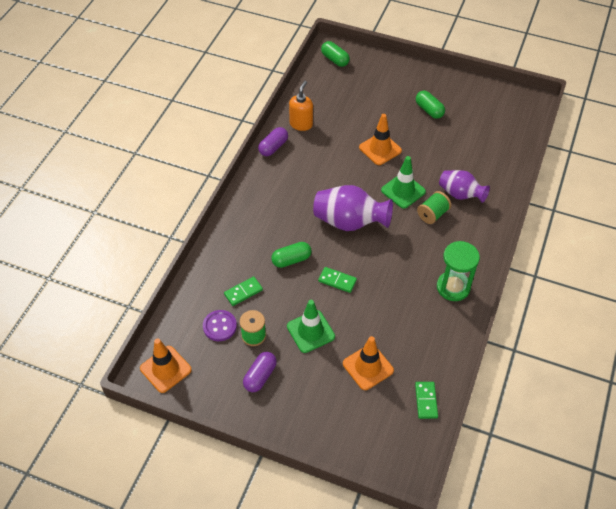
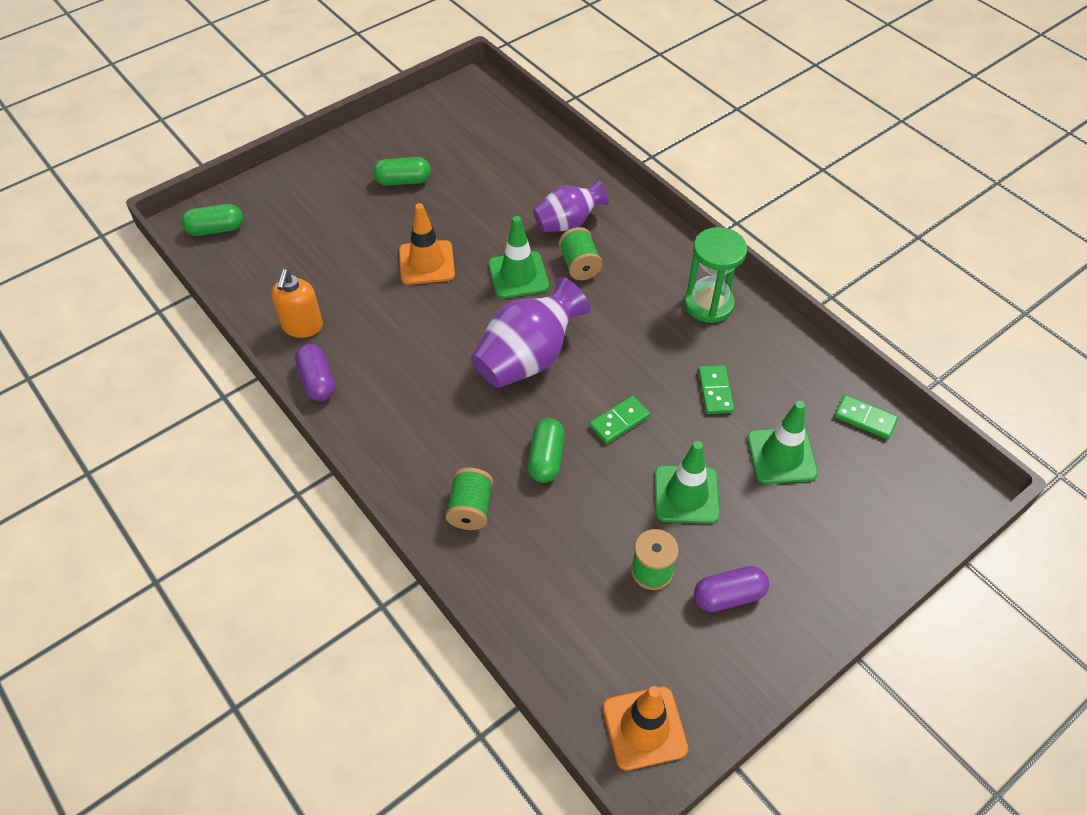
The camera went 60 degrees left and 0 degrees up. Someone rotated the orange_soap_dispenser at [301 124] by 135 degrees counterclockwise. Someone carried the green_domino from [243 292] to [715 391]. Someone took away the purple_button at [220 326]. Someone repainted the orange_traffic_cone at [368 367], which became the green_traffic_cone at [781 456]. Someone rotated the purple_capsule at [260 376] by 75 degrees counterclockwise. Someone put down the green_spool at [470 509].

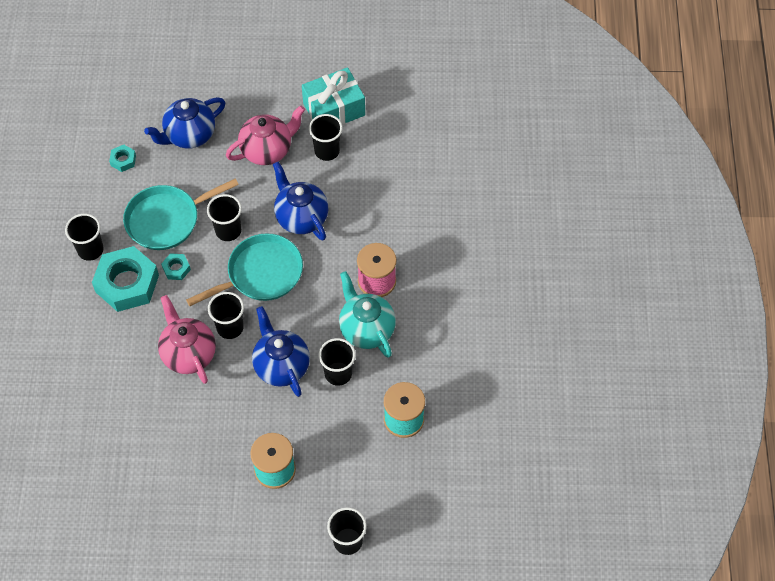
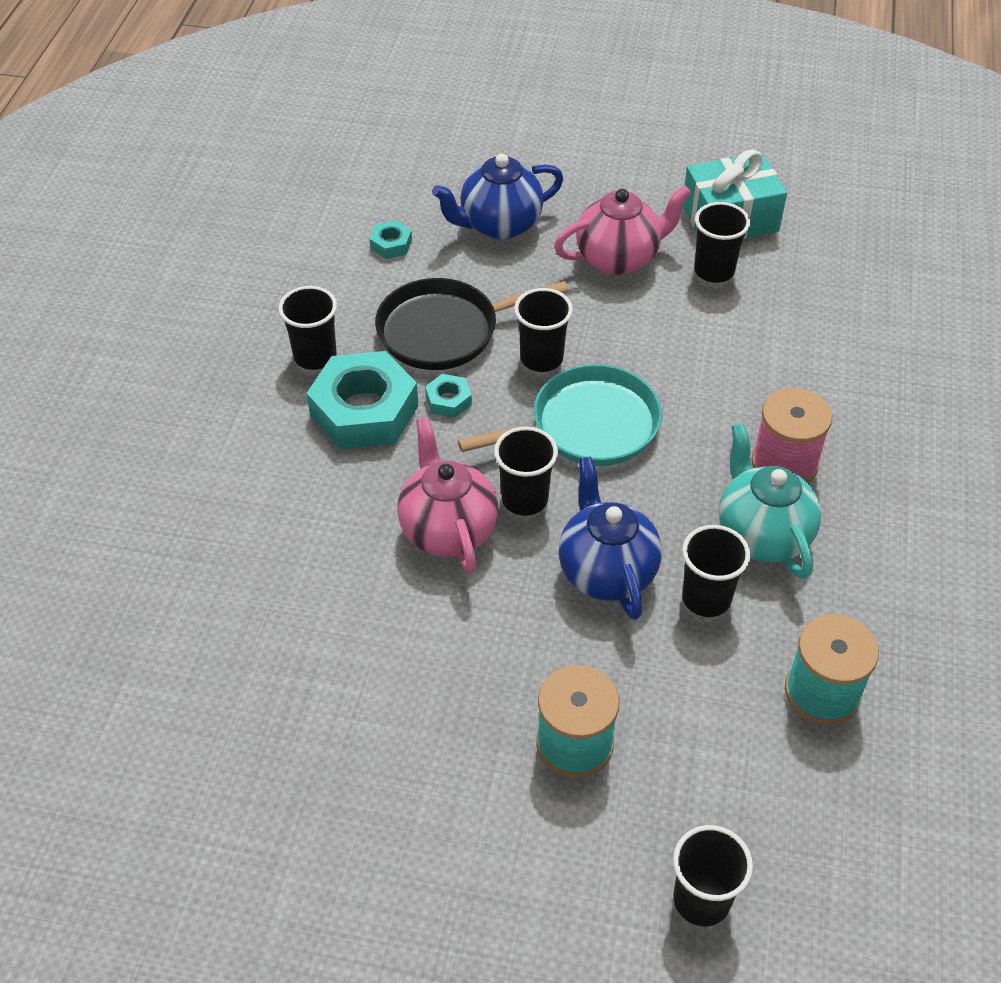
The camera went 10 degrees right and 10 degrees down. Someone took away the blue_teapot at [301 217]. Someone repainted the turquoise_pan at [166 220], which became the black_pan at [444 331].

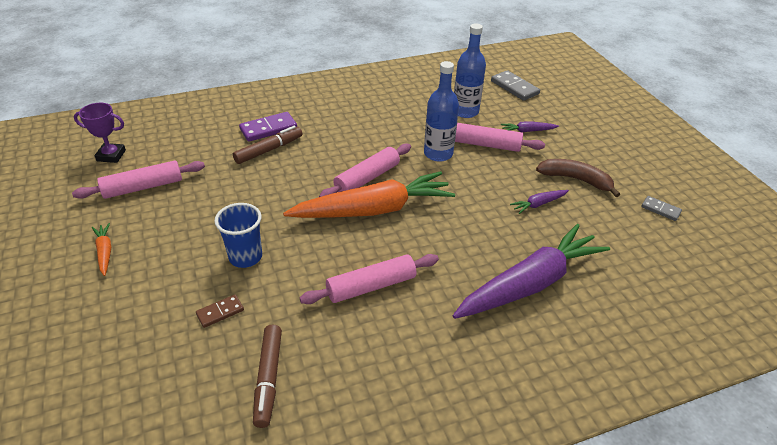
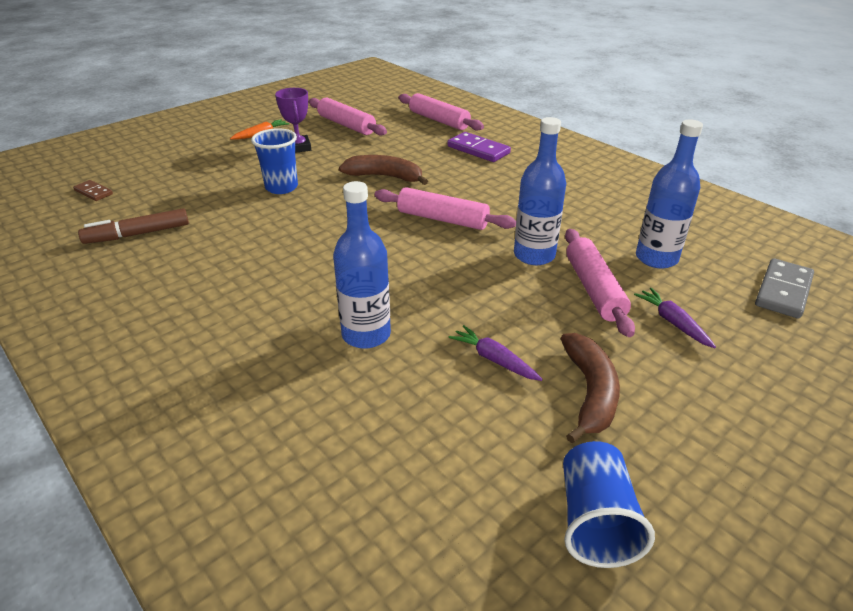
The camera went 70 degrees right and 5 degrees down. Someone carried the purple_trophy from [111 155] to [298 147]. Someone took away the brown_marker at [269 150]. Someone took away the orange_carrot at [374 209]. Someone swapped the grey_domino at [660 209] for the blue_cup at [595 521]. Someone took away the purple_carrot at [530 283]. Someone carried the pink_rolling_pin from [371 286] to [439 120]. Someone carried the brown_domino from [220 312] to [93 192]. Someone put down the brown_banana at [385 177]. Someone put down the blue_bottle at [366 334].

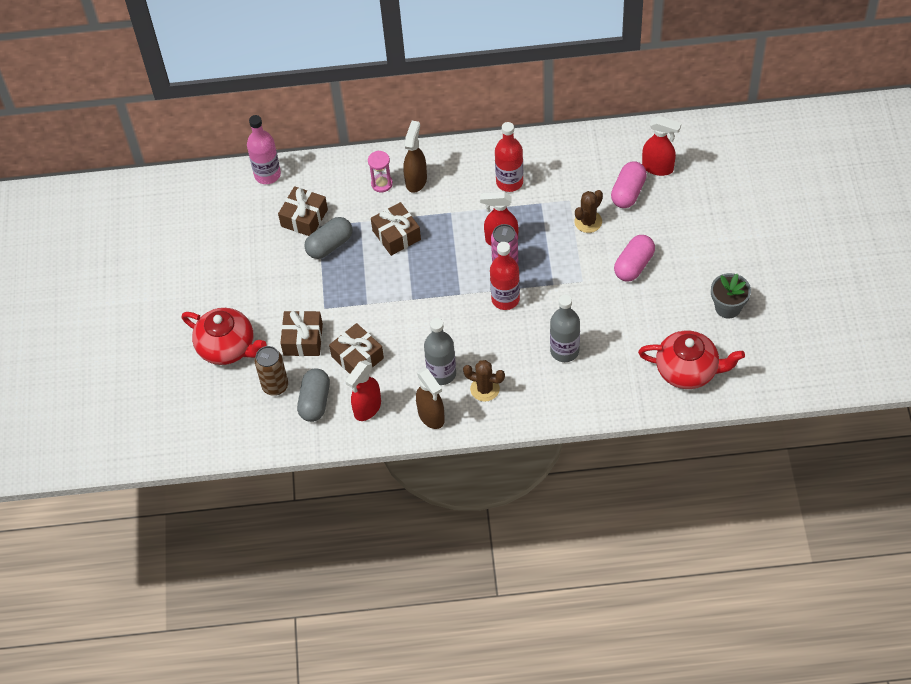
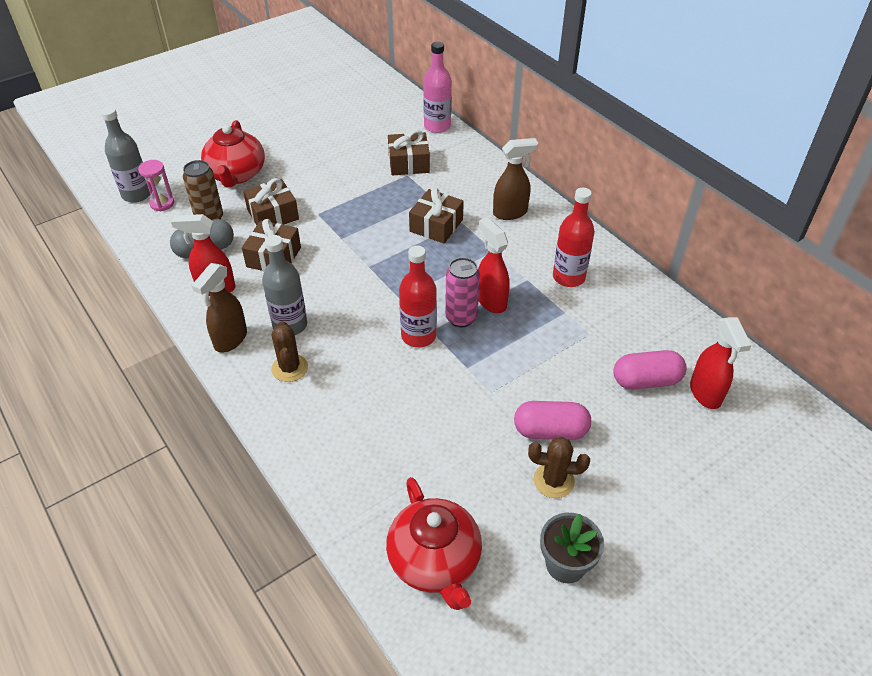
The camera went 55 degrees right and 10 degrees down. Someone carried the pink_hourglass from [382 184] to [162 203]. Someone carried the brown_cactus from [588 222] to [553 481]. Someone took away the grey_capsule at [329 245]. Someone carried the grey_bottle from [564 351] to [136 194].

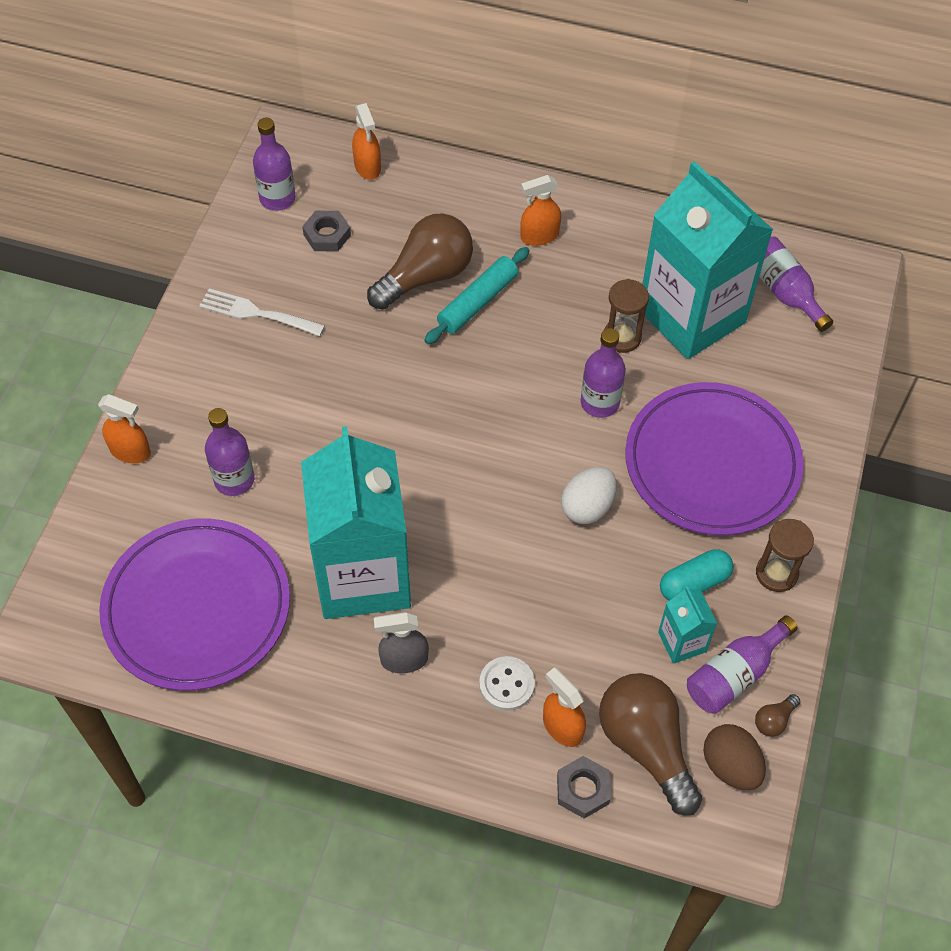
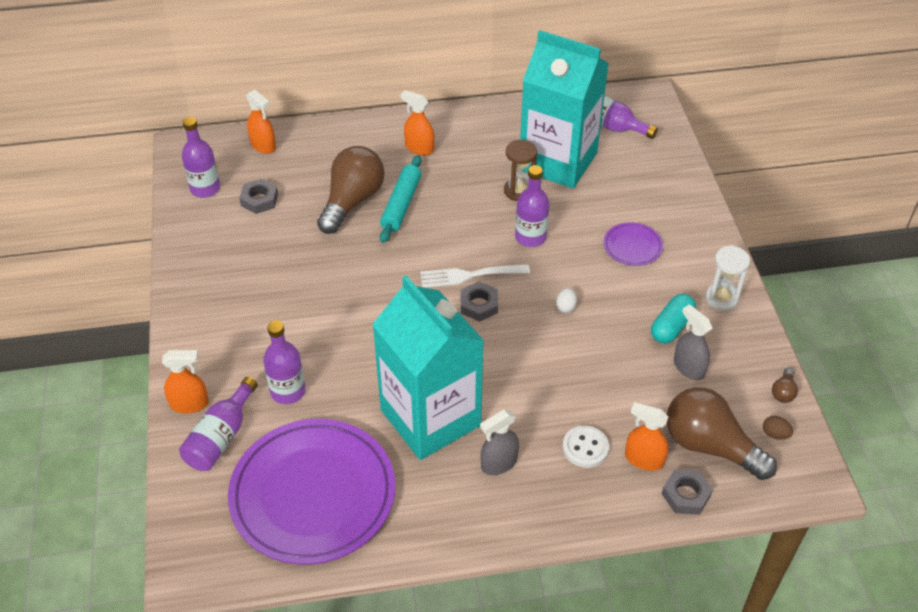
The camera went 25 degrees left and 10 degrees down. Someone rotated the orange_spray_bottle at [539 236] by 75 degrees clockwise. Someone carried the white_fork from [256 313] to [469 275]. Someone scaled the purple_plate at [712 463] by 0.43. Someone scaled the white_egg at [587 507] by 0.53. Someone repainted the brown_hourglass at [776 573], which became the white_hourglass at [721 298]. Someone swapped the turquoise_carton at [682 642] for the grey_spray_bottle at [688 367]. Someone carried the purple_bottle from [734 674] to [221 437]. Someone scaled the brown_egg at [730 766] by 0.53. Someone put down the grey_nut at [479 305].

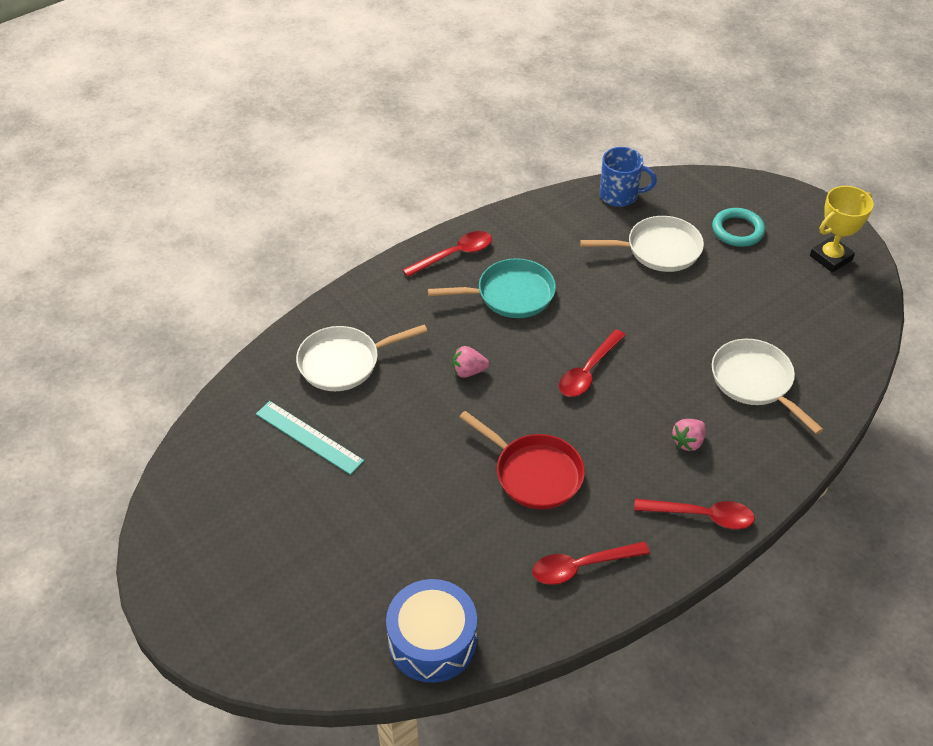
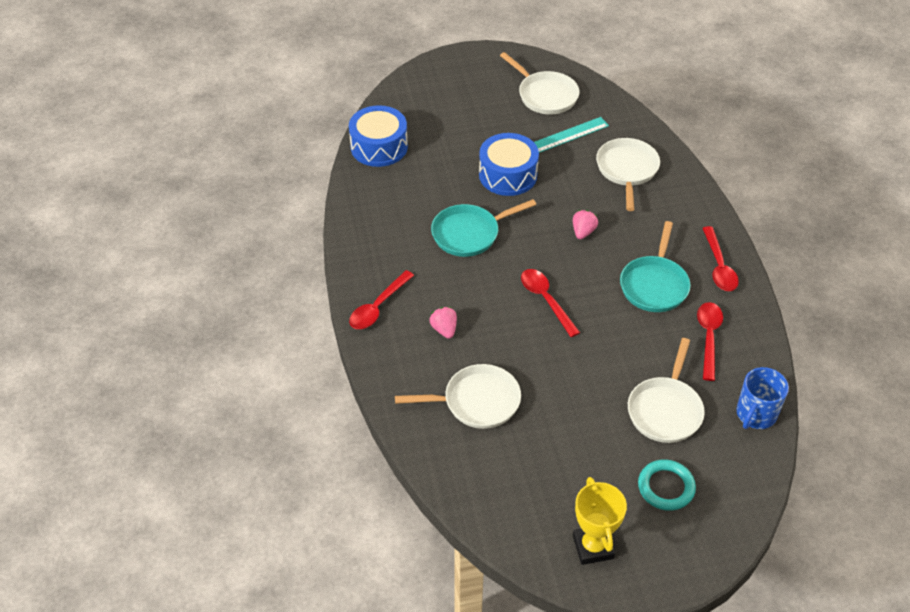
The camera went 115 degrees right and 0 degrees up. Someone repainted the red_pan at [534 473], which became the turquoise_pan at [469 233]. Someone carried the red_spoon from [581 566] to [708 337]. Someone put down the white_pan at [545 95]. Someone put down the blue_drum at [508 175].

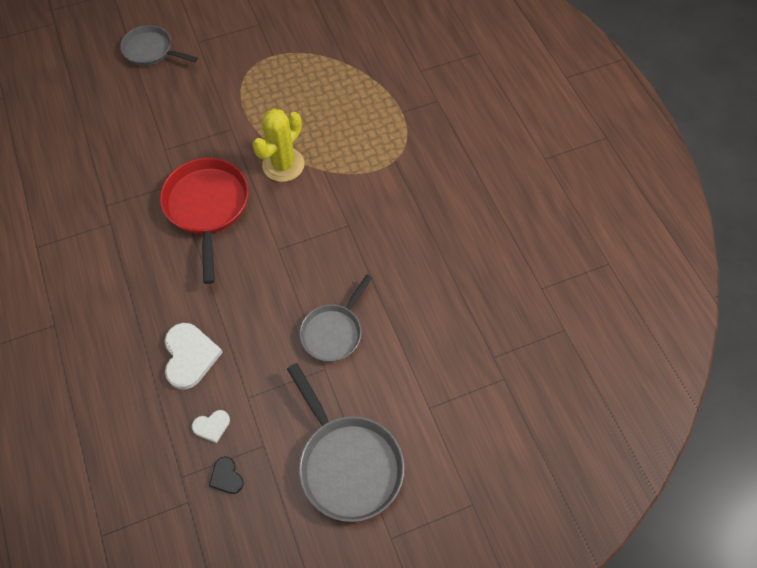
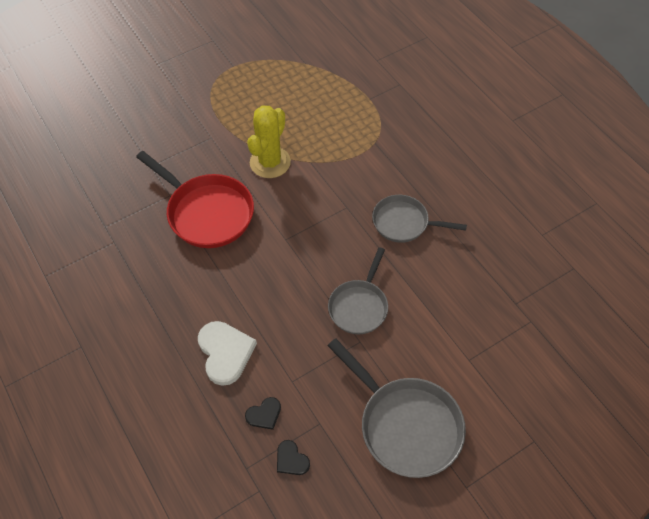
The camera went 10 degrees left and 5 degrees down. Someone carried the grey_pan from [151 51] to [404 223]. Someone rotated the red_pan at [207 207] by 150 degrees clockwise. Someone repainted the white_heart at [212 426], which became the black_heart at [264 414].

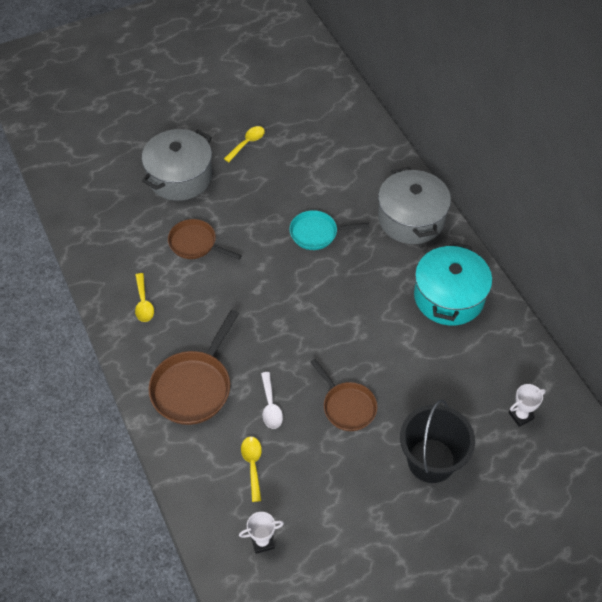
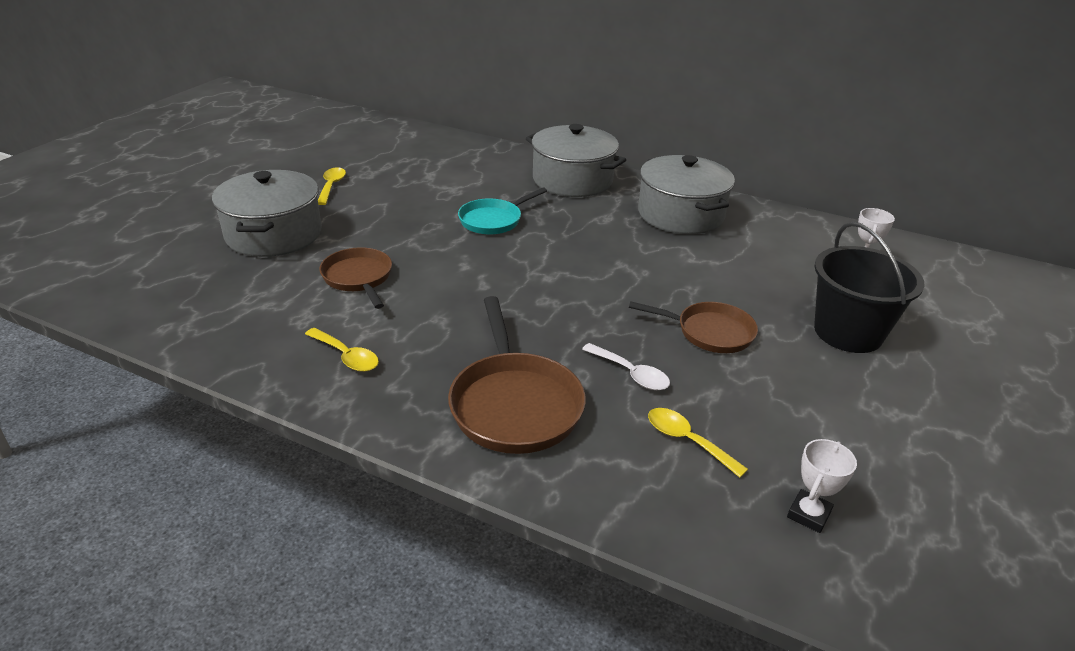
The camera went 40 degrees left and 20 degrees down. Someone rotated the brown_pan at [195 244] by 75 degrees clockwise. Someone repainted the turquoise_pot at [449 297], which became the grey_pot at [680 214].

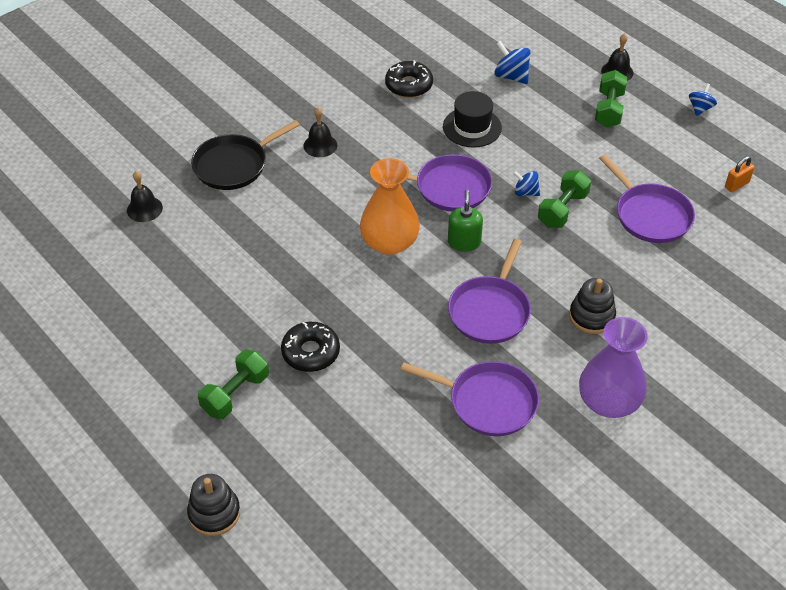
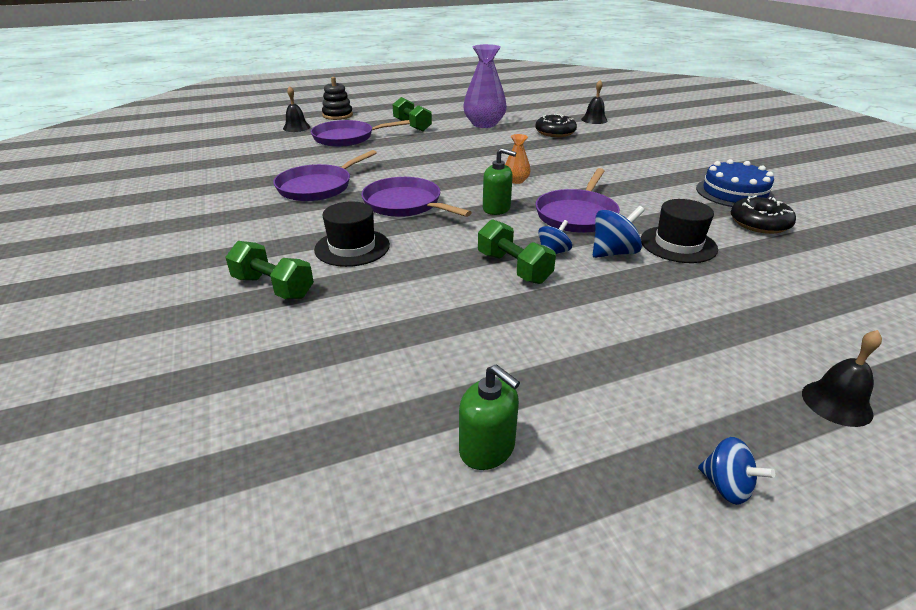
The camera went 110 degrees right and 15 degrees down. Someone carried the blue_spinning_top from [511 76] to [613 253]. Someone carried the green_dumbbell from [609 109] to [273 287]. Someone carried the black_bell from [320 145] to [296 127]. Someone took away the black_pan at [234 165]. Someone carried the purple_pan from [650 215] to [347 138]. Someone swapped the orange_padlock at [736 185] for the green_soap_dispenser at [487 449]. Someone scaled the orange_vase at [389 242] by 0.49. Someone swapped the black_stacking_toy at [591 316] for the black_hat at [352 247]. Someone carried the purple_vase from [608 401] to [484 124]. Someone carried the black_donut from [310 352] to [555 132]. Someone put down the blue_cake at [734 193].

